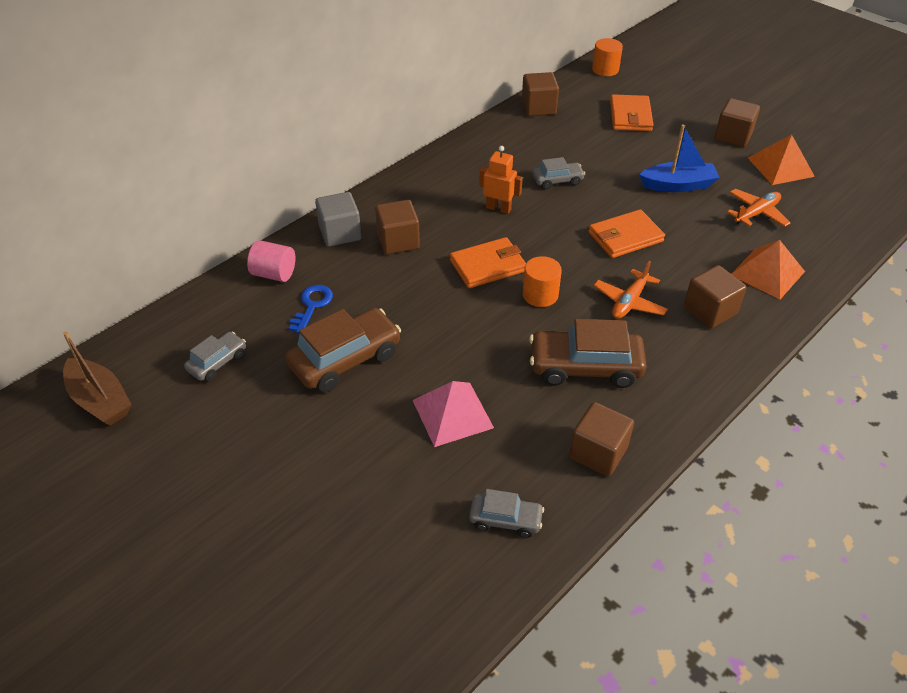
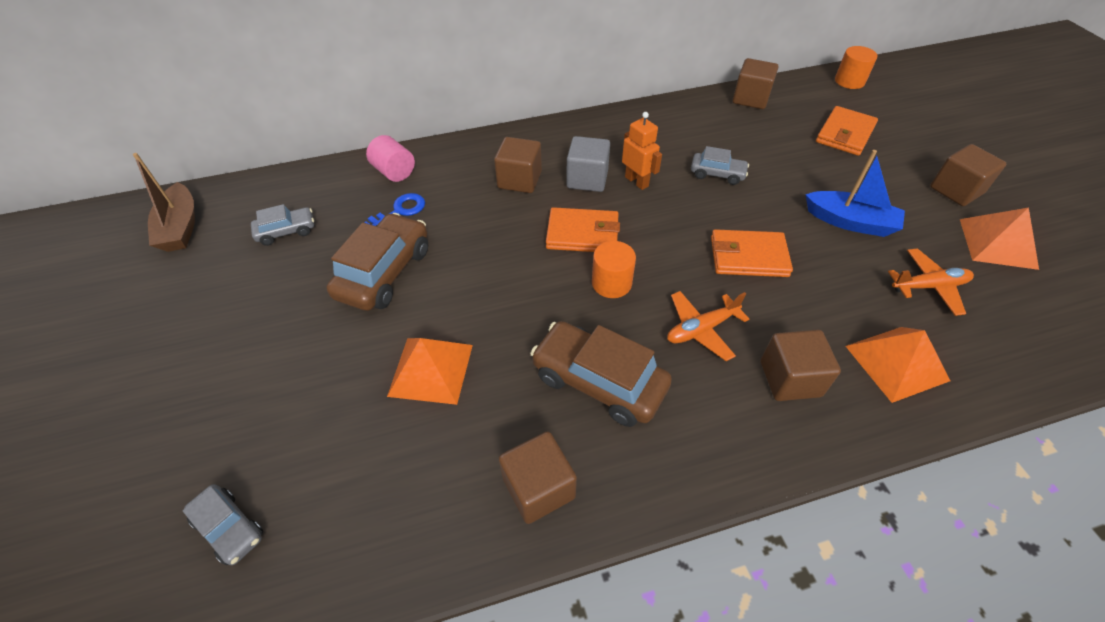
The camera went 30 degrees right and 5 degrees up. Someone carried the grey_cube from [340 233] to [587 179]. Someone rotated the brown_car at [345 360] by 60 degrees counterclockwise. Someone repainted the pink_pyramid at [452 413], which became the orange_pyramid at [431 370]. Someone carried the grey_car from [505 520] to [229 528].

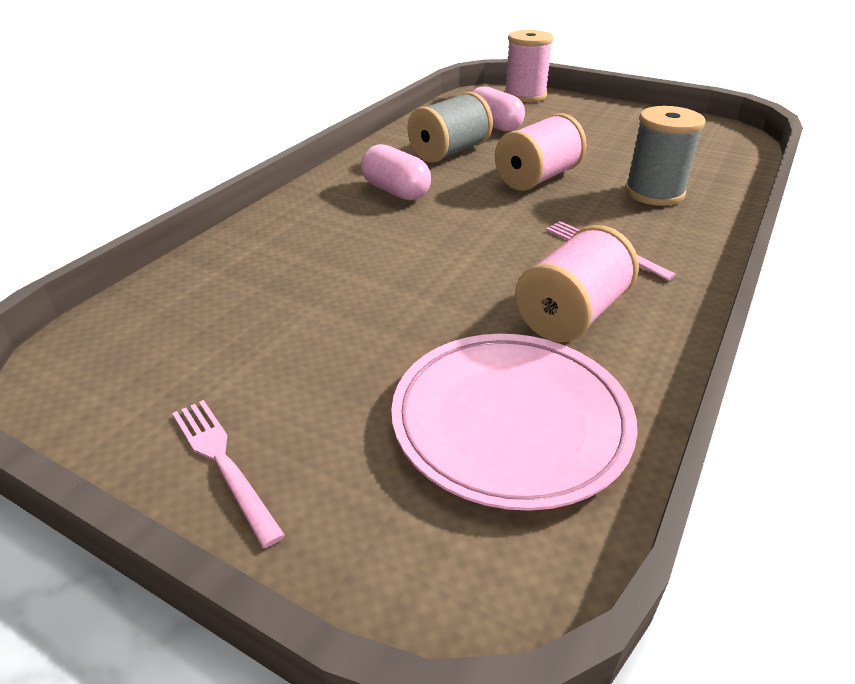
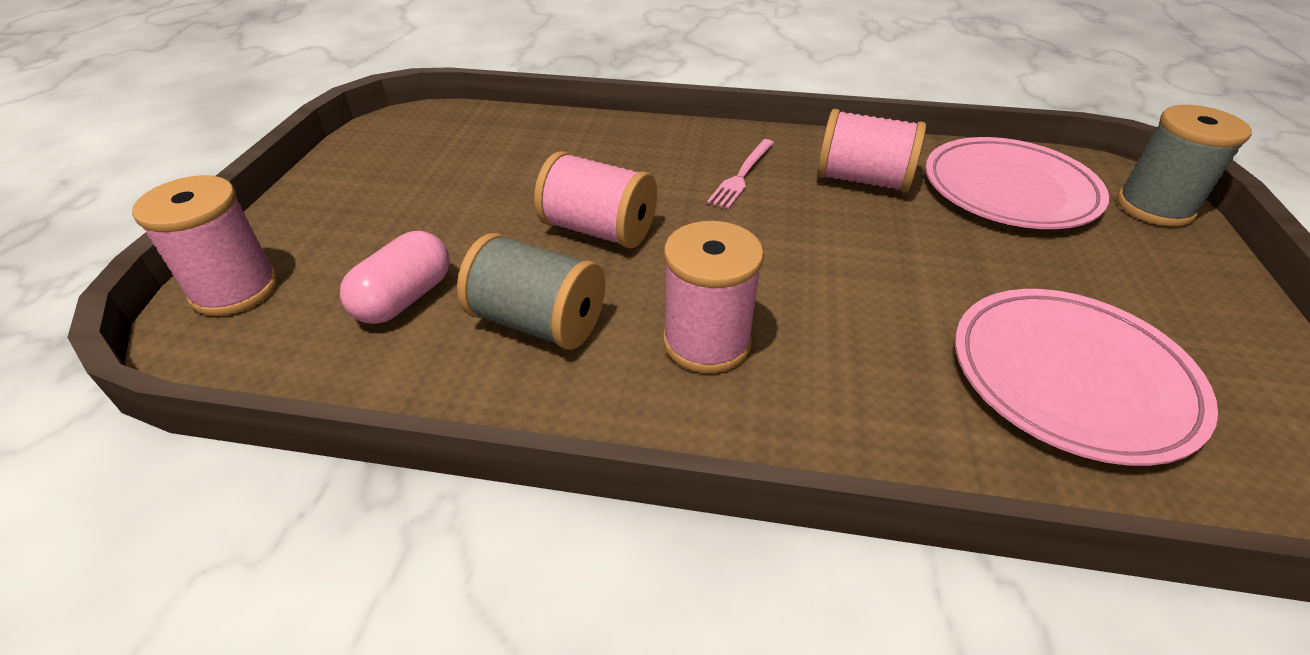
The camera went 110 degrees left and 5 degrees up. Someone carried the grey_spool from [654 193] to [1154 207]. Someone swapped the pink_capsule at [396 191] for the pink_spool at [706 342]. Someone took away the pink_fork at [223 463]. Someone put down the pink_plate at [1071 378].

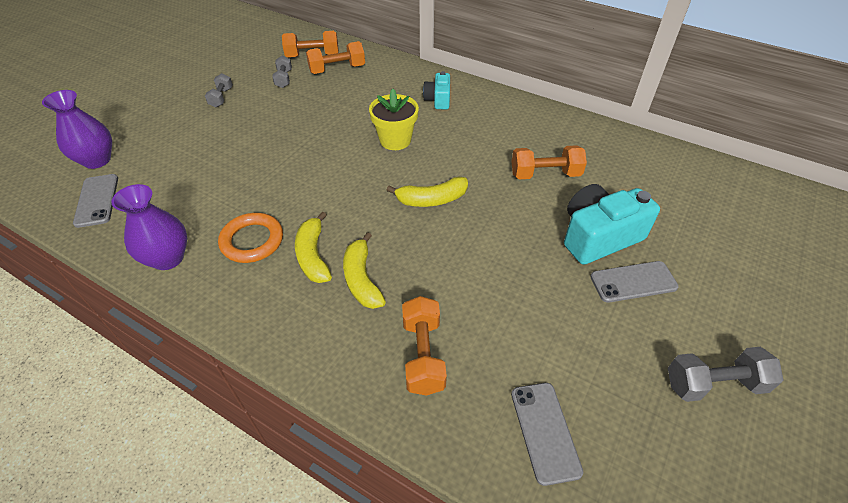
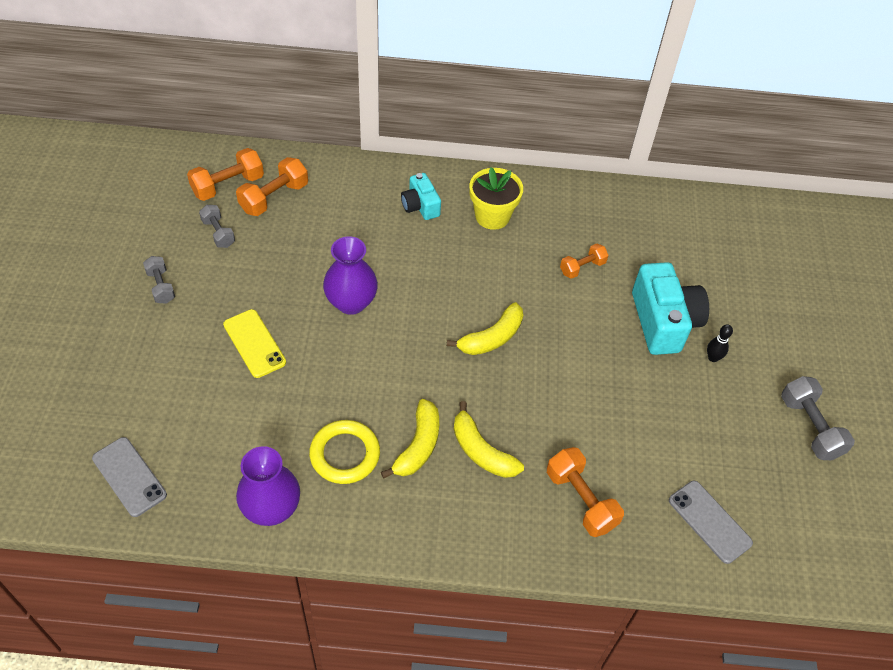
The camera went 30 degrees left and 5 degrees up. Someone carried the yellow_flower_pot from [395 140] to [492 216]. Someone carried the purple_vase from [97 160] to [351 302]. Someone scaled the orange_dumbbell at [545 174] by 0.64. Someone rotated the turquoise_camera at [598 236] by 135 degrees clockwise. Someone rotated the yellow_banana at [313 256] by 120 degrees counterclockwise. Someone repainted the orange_ring at [252 241], which became the yellow_ring at [345 454]. Someone swapped the grey_phone at [633 282] for the black_bowling_pin at [713 358]. Someone rotated the grey_dumbbell at [714 384] by 75 degrees counterclockwise. Someone put down the yellow_phone at [254 343].

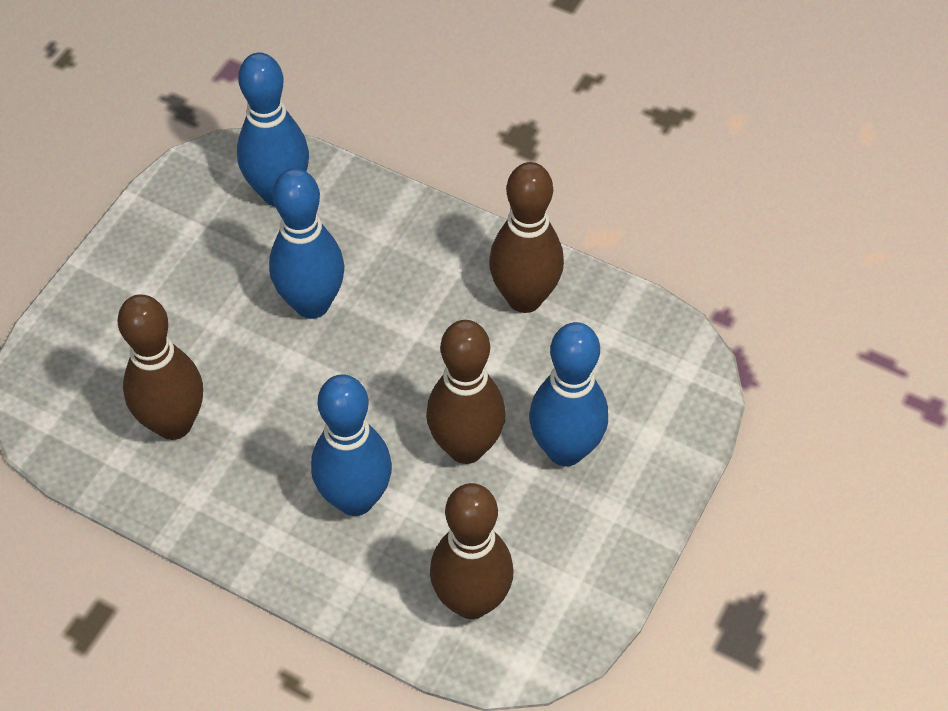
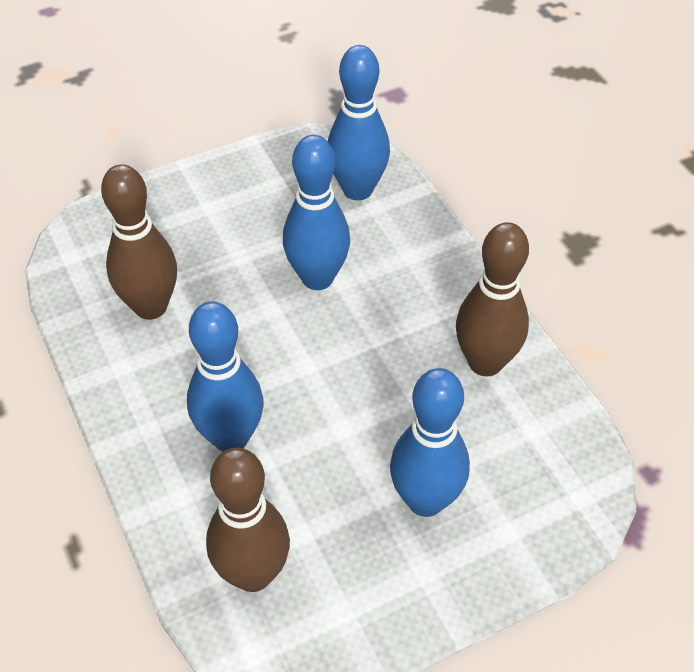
The camera went 35 degrees right and 5 degrees down. Someone took away the brown_bowling_pin at [466 447].

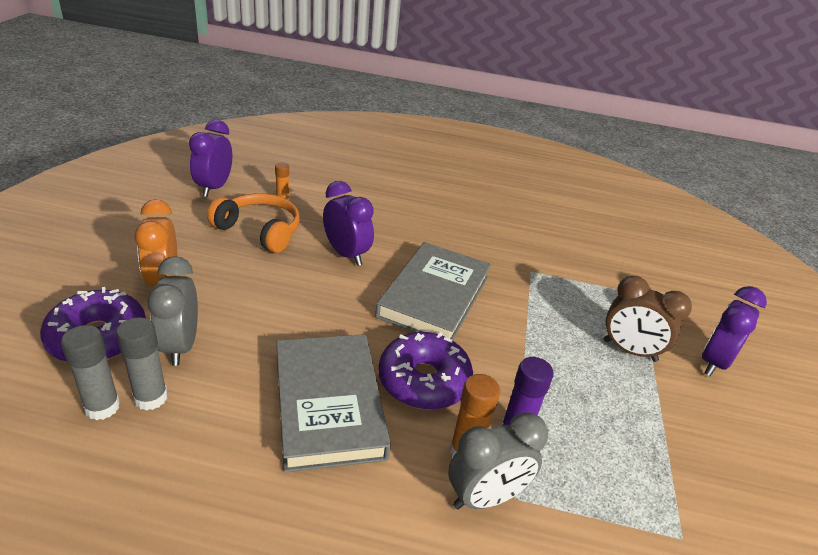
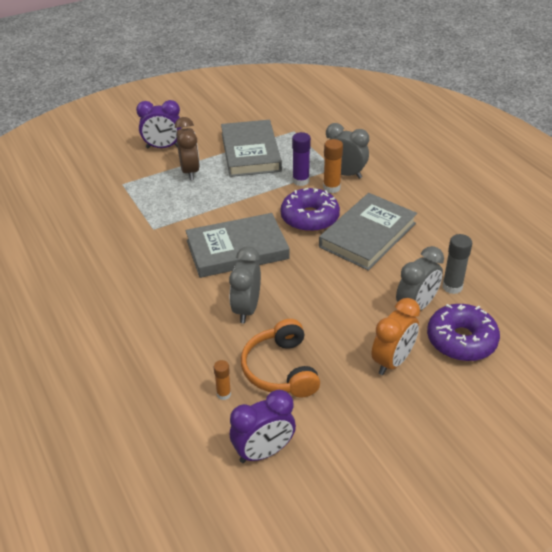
The camera went 125 degrees left and 5 degrees up. Someone repainted the purple_clock at [346 254], which became the grey_clock at [246 309]. Someone took away the grey_glue_stick at [102 407]. Someone put down the grey_book at [250 152].

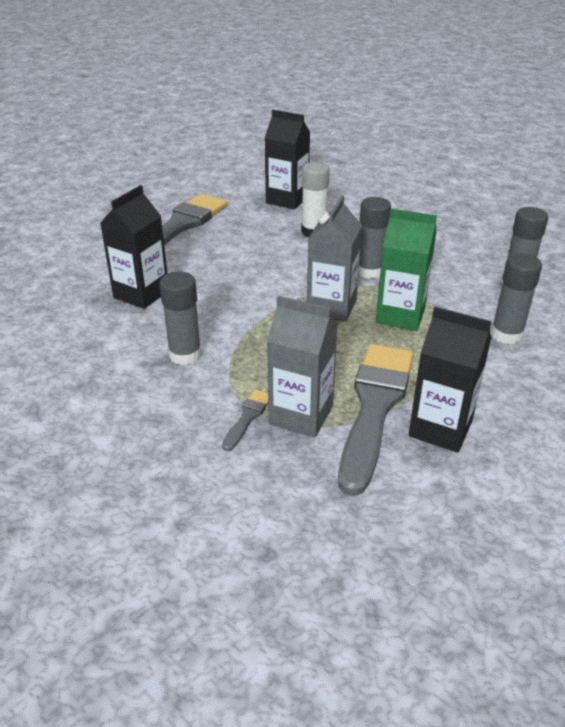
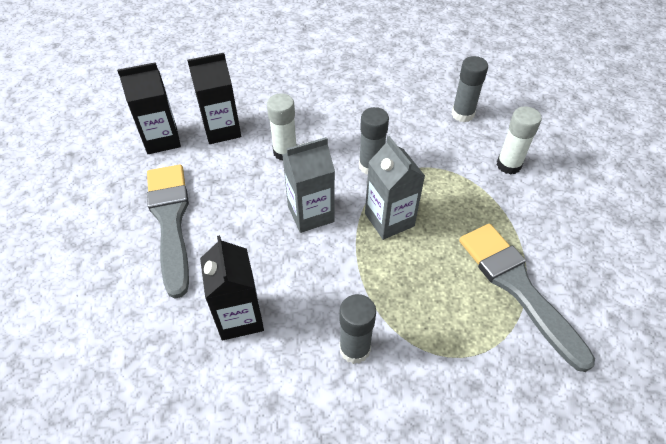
The camera went 45 degrees left and 15 degrees up. Someone took away the green_carton at [400 316]. Someone repainted the grey_glue_stick at [506 335], which became the white_glue_stick at [508 165]. Someone carried the grey_carton from [301 415] to [310 214]. Someone carried the black_carton from [440 428] to [162 139]. Someone took away the grey_brush at [248 417].

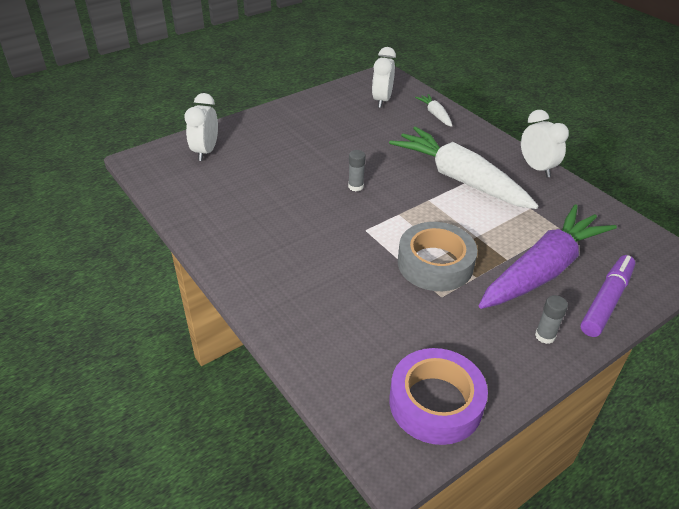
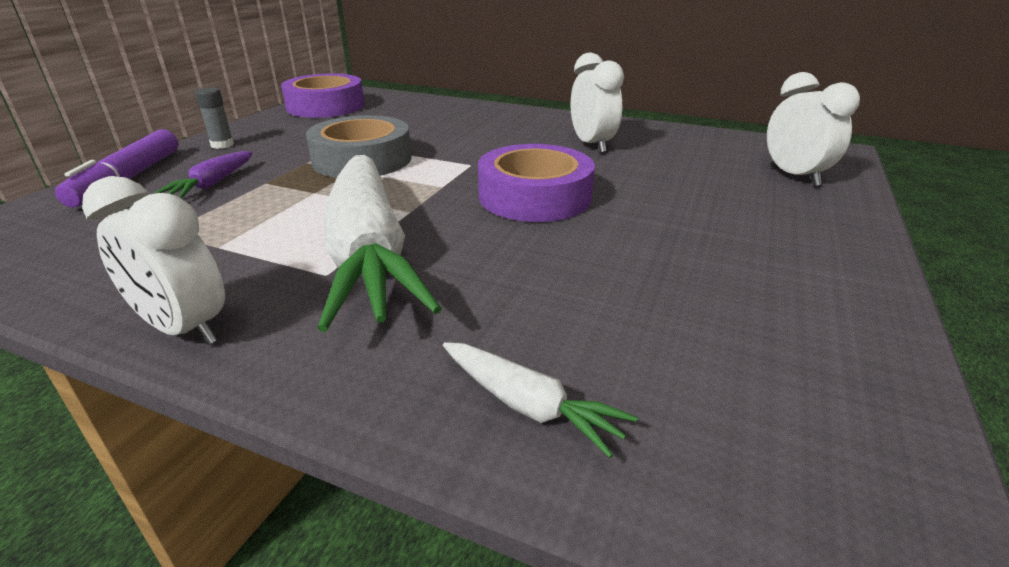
The camera went 150 degrees right and 10 degrees down. Someone carried the white_clock from [382 100] to [591 145]. Someone rotated the white_carrot at [460 179] by 60 degrees clockwise. Someone swapped the grey_glue_stick at [355 186] for the purple_tape at [535 196]. Someone scaled the purple_carrot at [542 270] by 0.43.

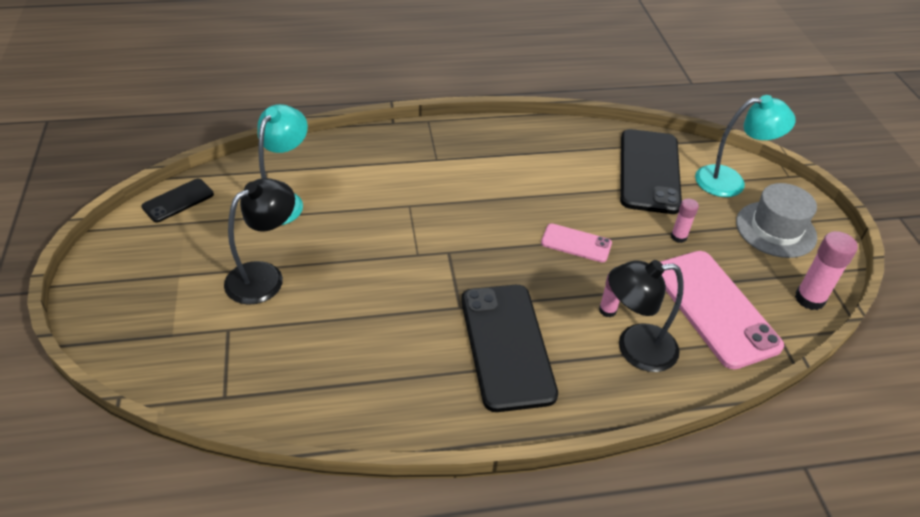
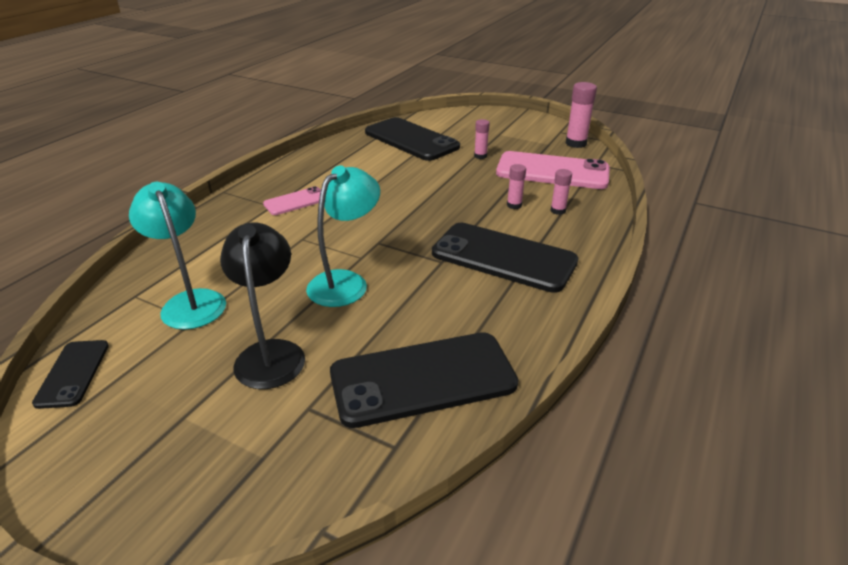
The camera went 50 degrees left and 10 degrees down. Someone carried the turquoise_lamp from [730 181] to [346 282]. Someone took away the grey_hat at [775 229]. Someone carried the pink_phone from [576 243] to [296 201]. Someone swapped the black_lamp at [635 348] for the pink_glue_stick at [558 210]. Someone put down the black_phone at [423 379].

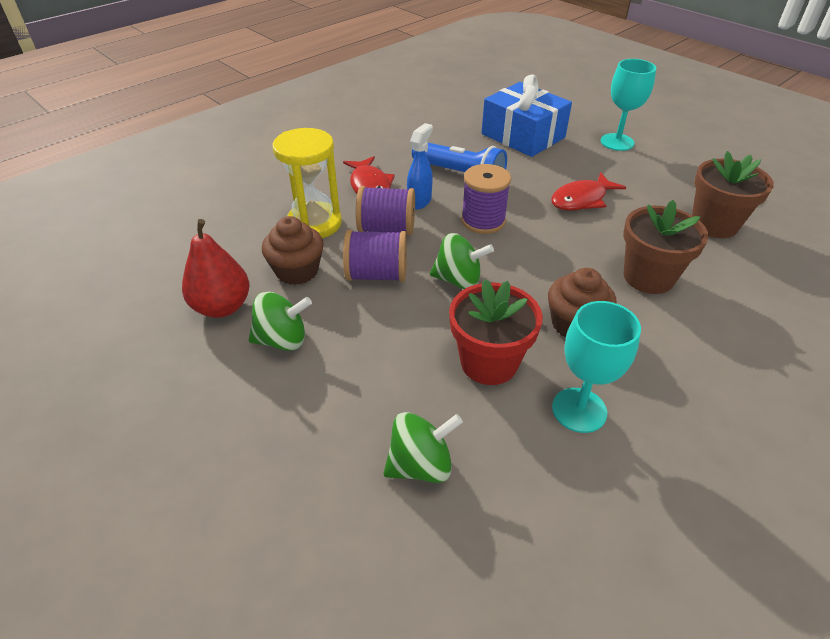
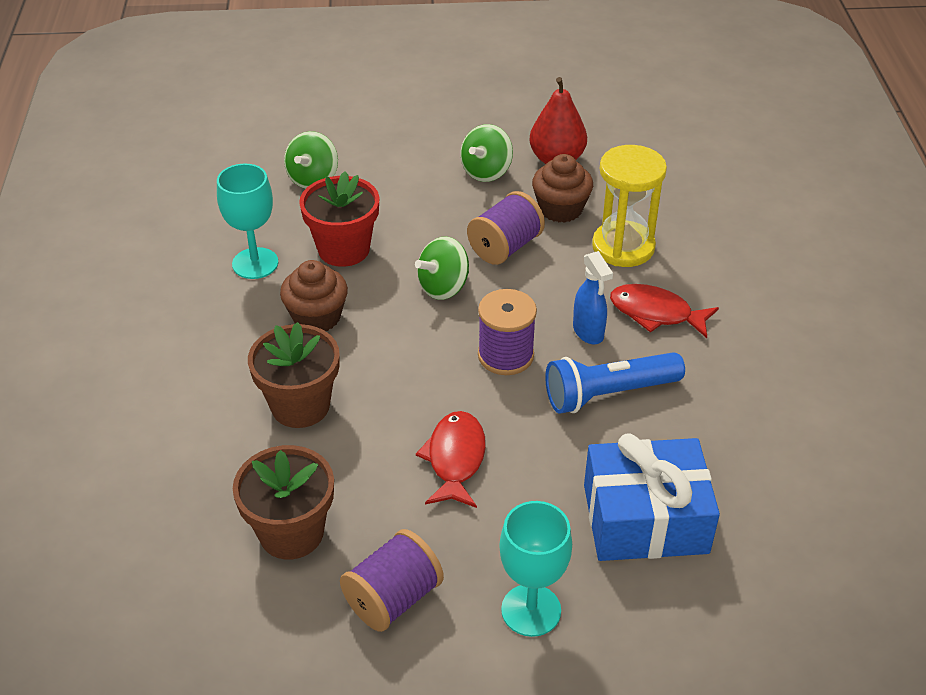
The camera went 130 degrees right and 0 degrees up. Someone carried the purple_spool from [386 229] to [393 598].

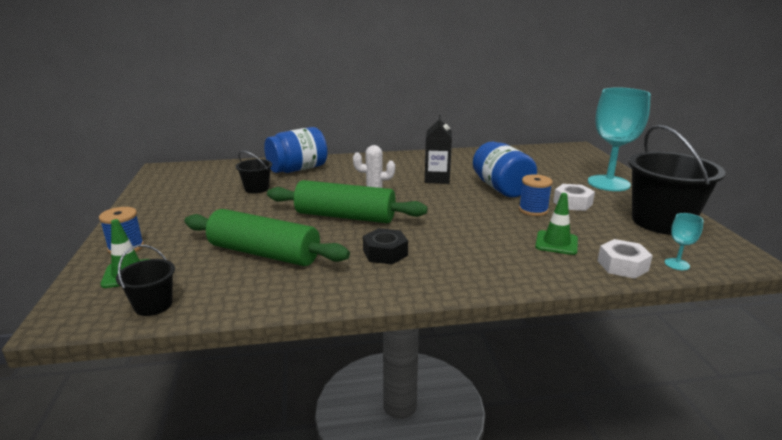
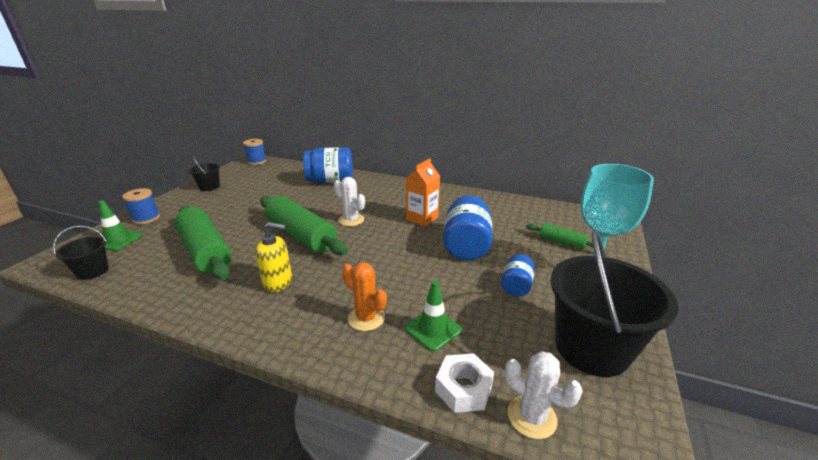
The camera went 30 degrees right and 5 degrees up. Someone repainted the black_carton at [437 179], which became the orange_carton at [422 218]. Someone carried the black_bucket from [256 188] to [209 187]. Someone carried the blue_spool from [533 210] to [257 161]. Someone swapped the white_nut at [572 203] for the blue_jar at [516 286]. Someone swapped the turquoise_goblet at [677 264] for the white_cactus at [531 417]. Someone swapped the black_nut at [385 253] for the yellow_soap_dispenser at [278 282]. Someone put down the green_rolling_pin at [561 242]. Someone put down the orange_cactus at [366 318].

